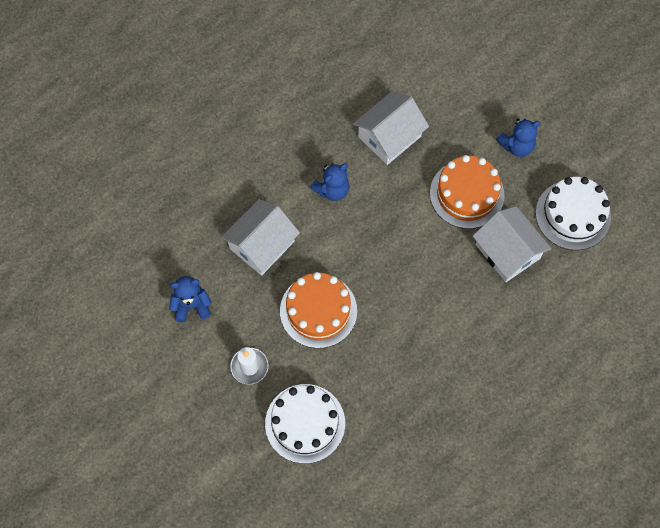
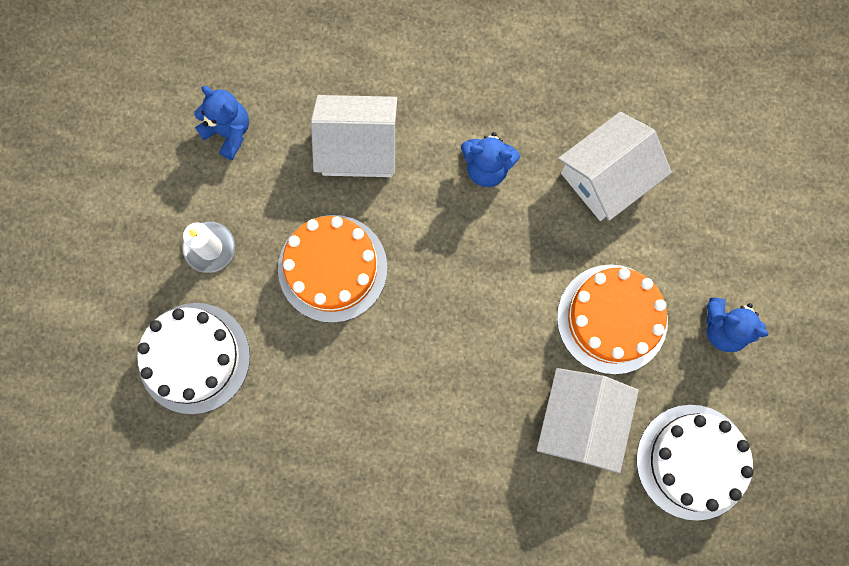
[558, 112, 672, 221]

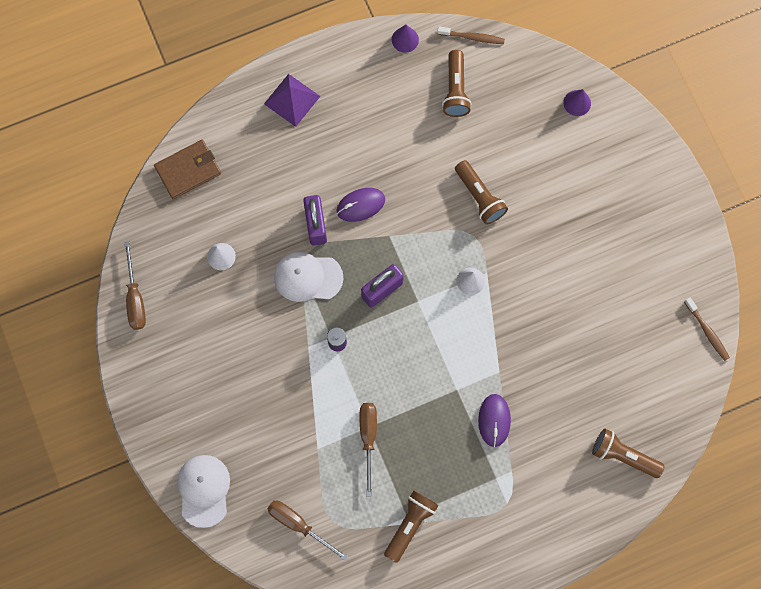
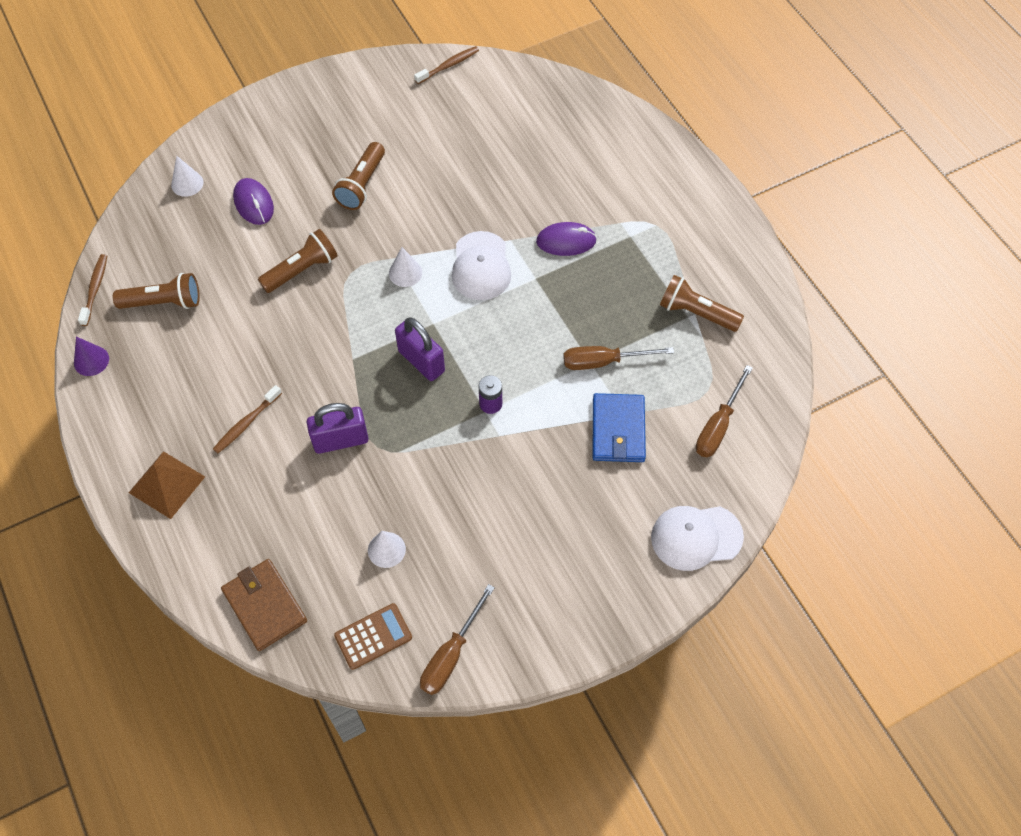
[129, 451, 205, 519]
[171, 156, 204, 197]
[233, 178, 274, 225]
[420, 584, 495, 695]
[452, 231, 511, 300]
[332, 142, 385, 210]
[213, 385, 282, 453]
[593, 393, 646, 462]
[334, 603, 412, 670]

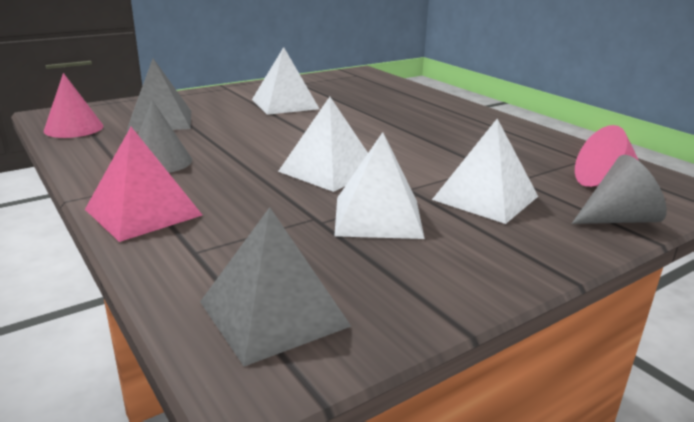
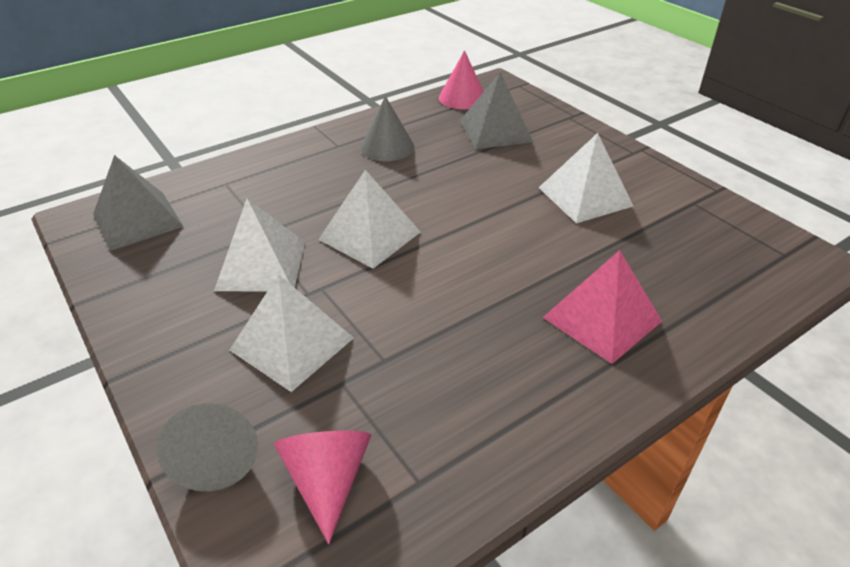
[543, 250, 662, 364]

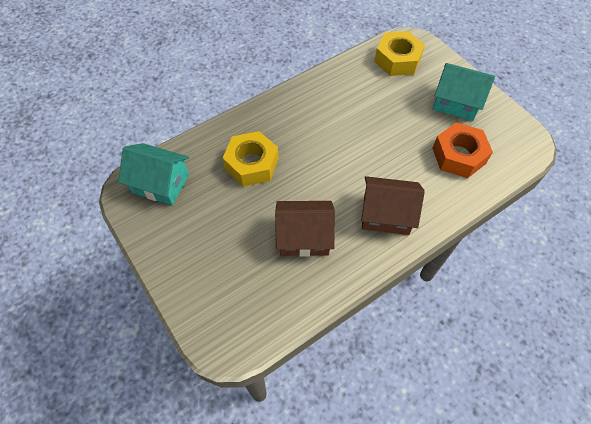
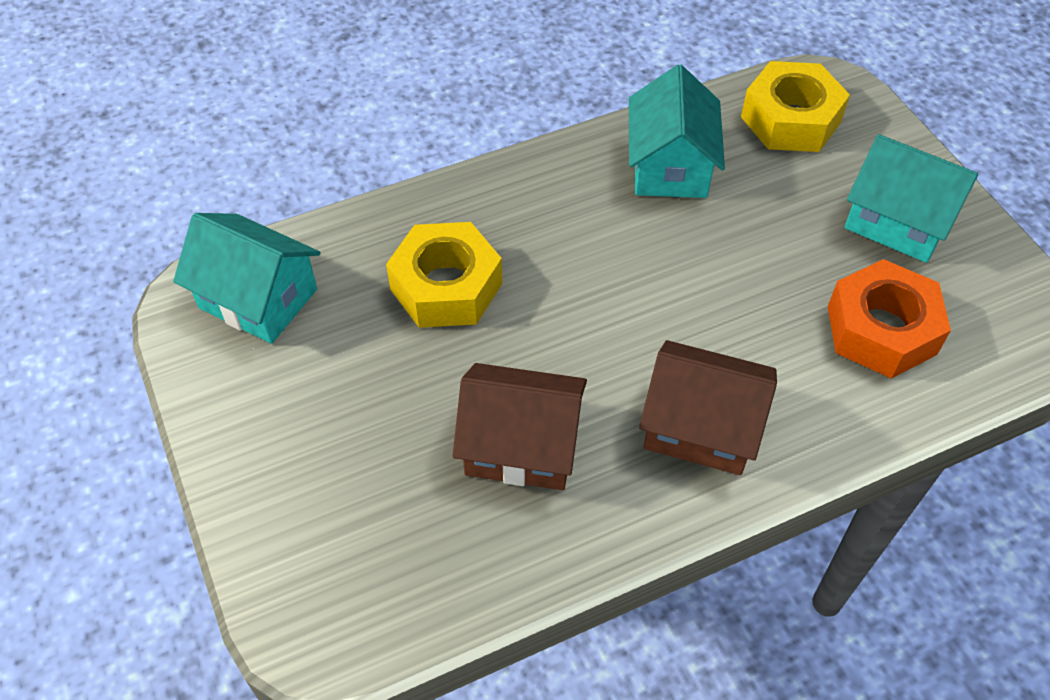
[629, 65, 725, 198]

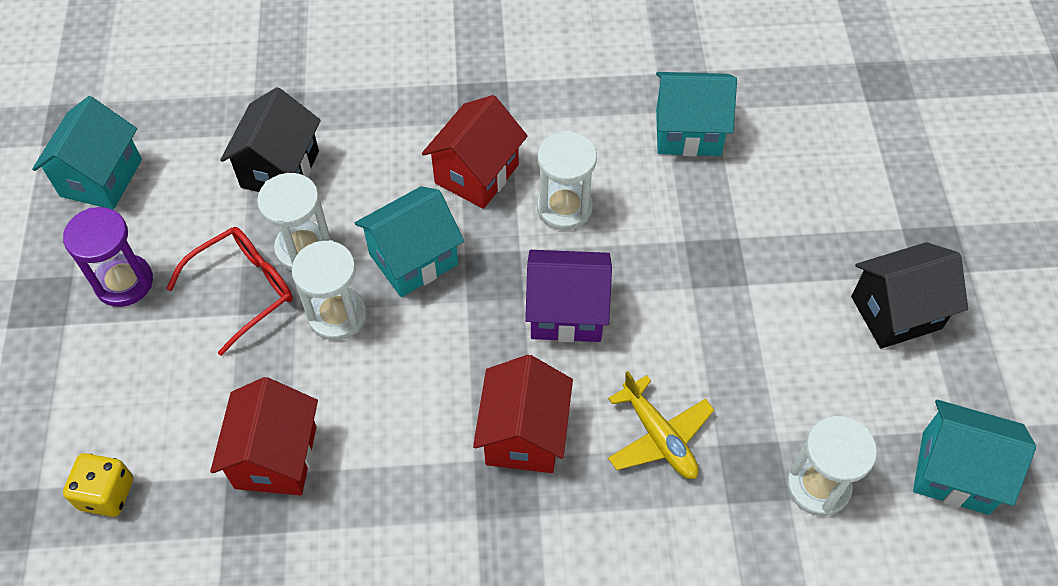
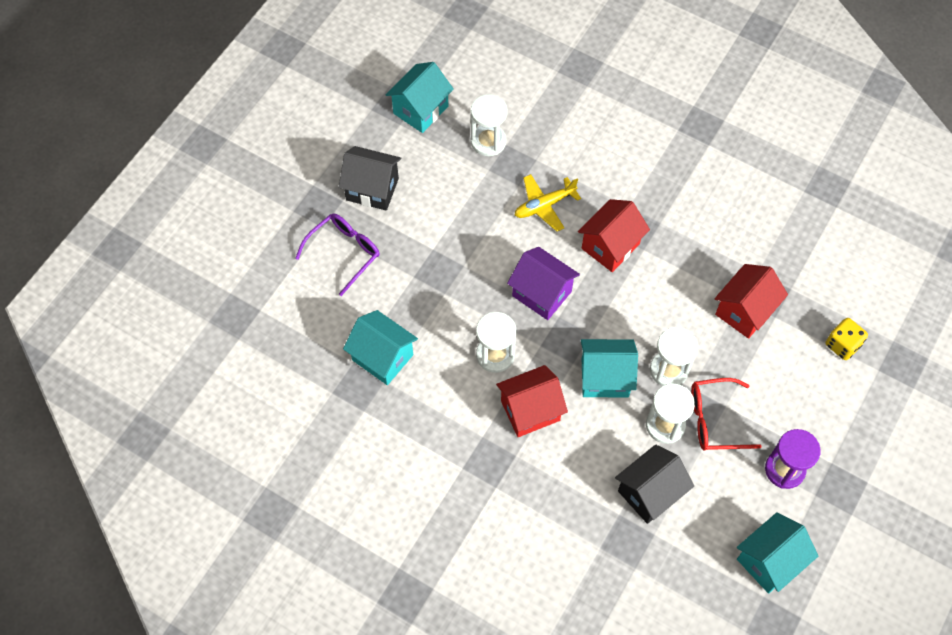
[515, 174, 581, 232]
[386, 62, 454, 133]
[295, 213, 380, 296]

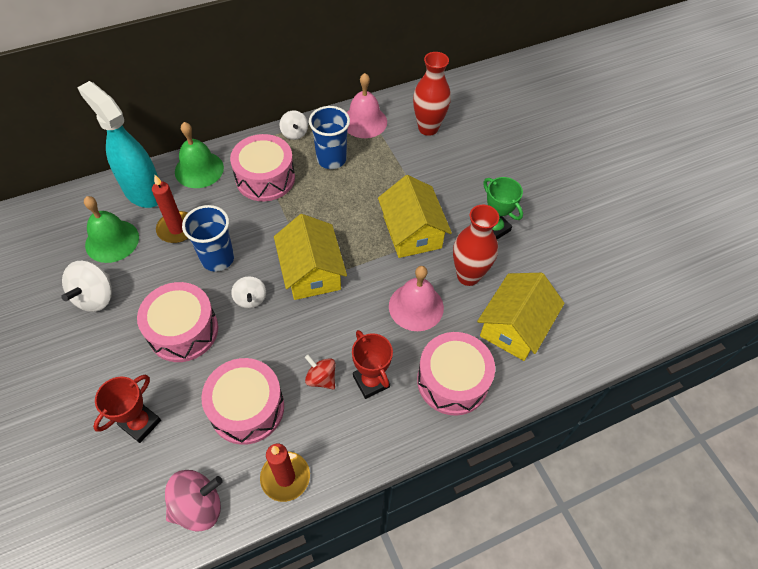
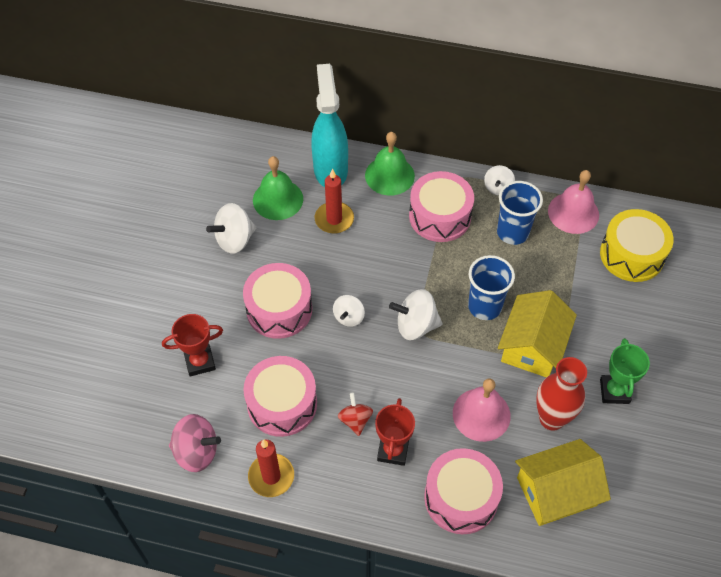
[600, 209, 674, 282]
[468, 255, 515, 320]
[389, 289, 443, 340]

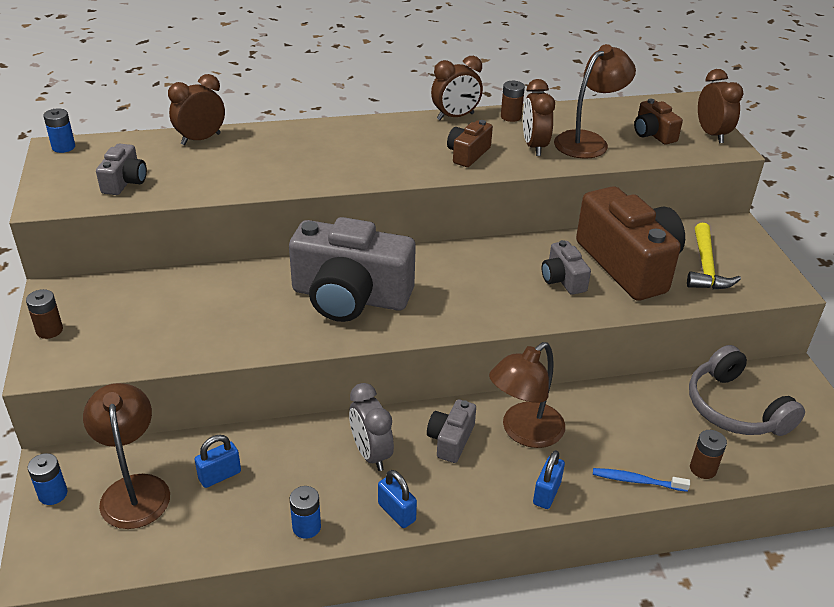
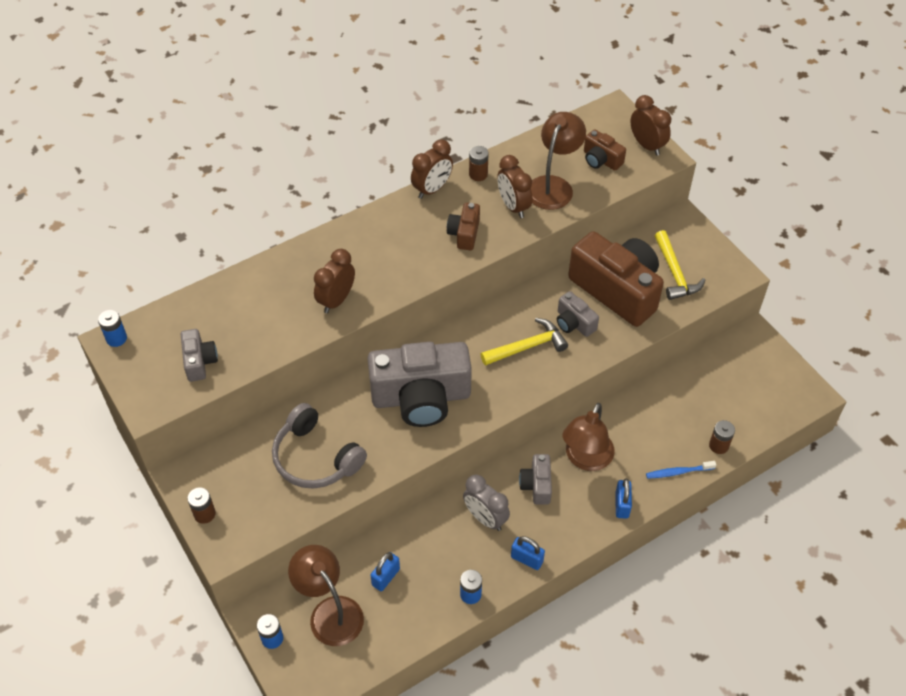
[314, 249, 355, 313]
[272, 403, 367, 489]
[481, 318, 568, 366]

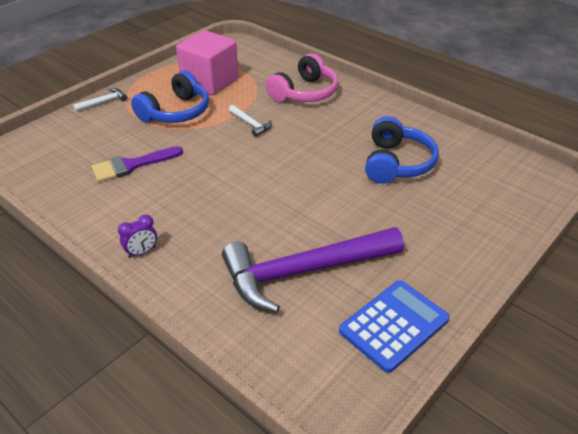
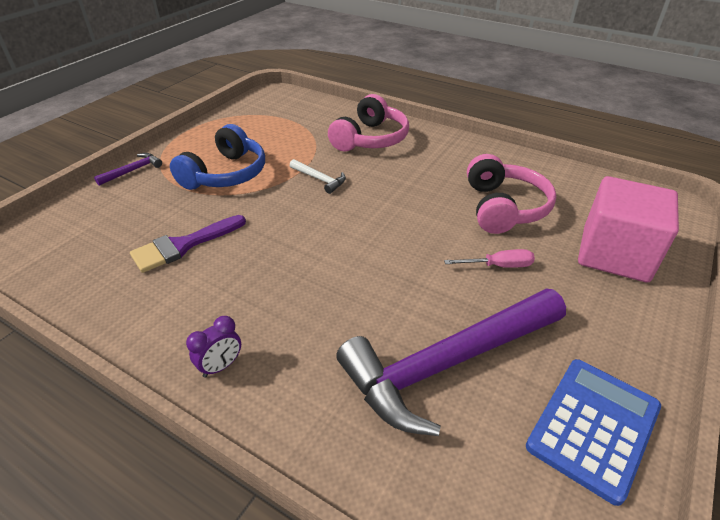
[578, 176, 679, 283]
[94, 153, 162, 186]
[467, 154, 556, 234]
[444, 249, 535, 268]

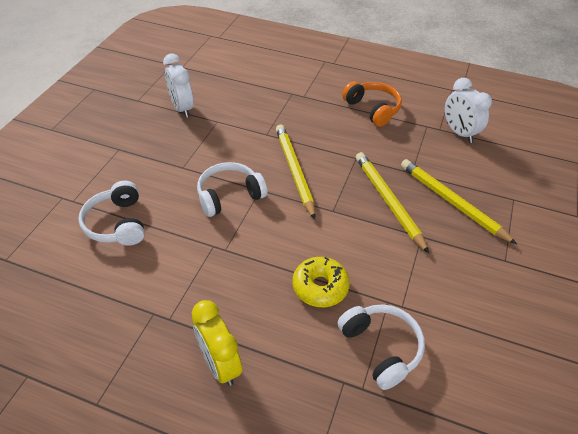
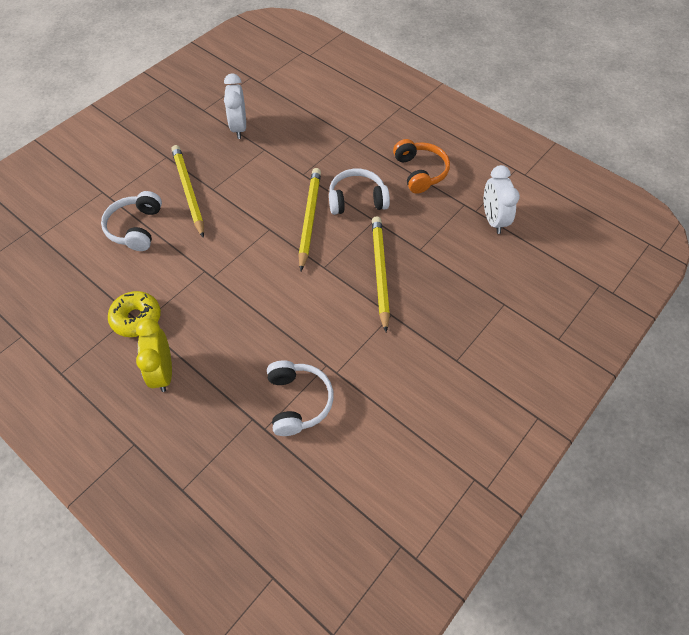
[171, 145, 204, 238]
[329, 169, 390, 215]
[108, 291, 161, 337]

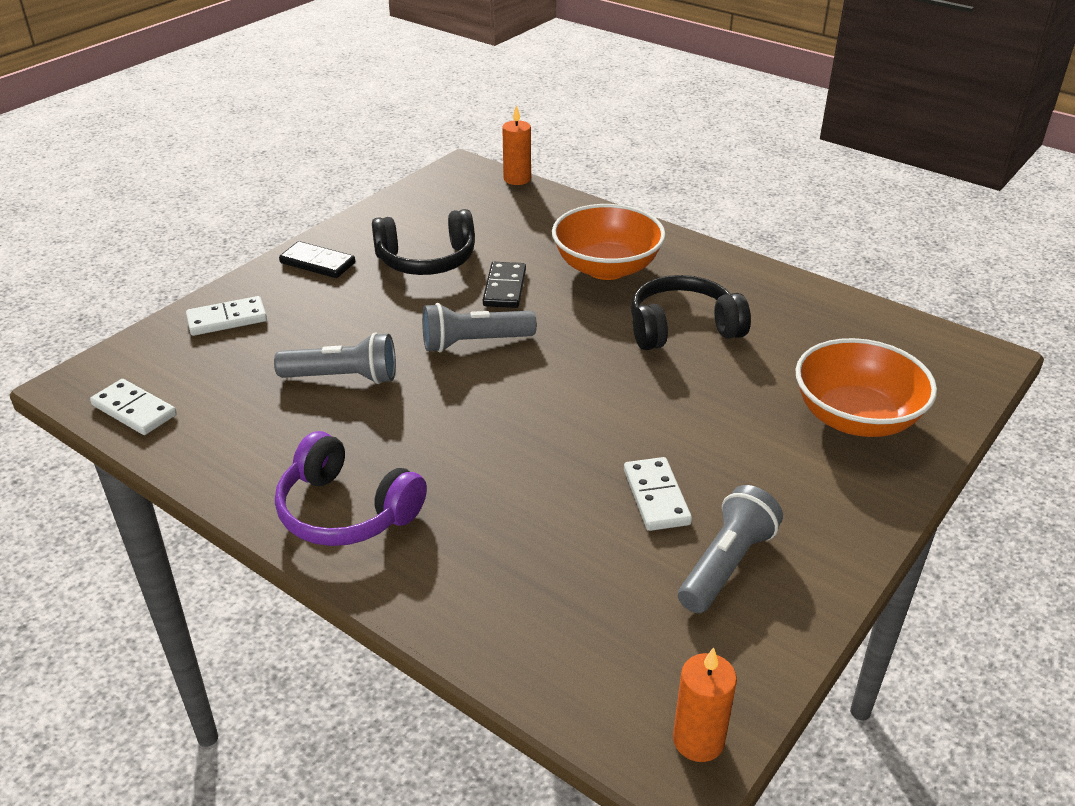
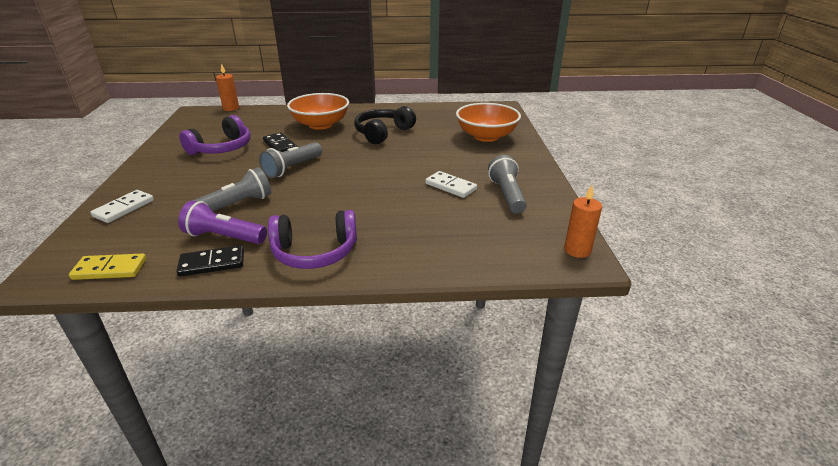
[179, 115, 251, 155]
[176, 245, 244, 277]
[69, 253, 146, 280]
[178, 201, 267, 244]

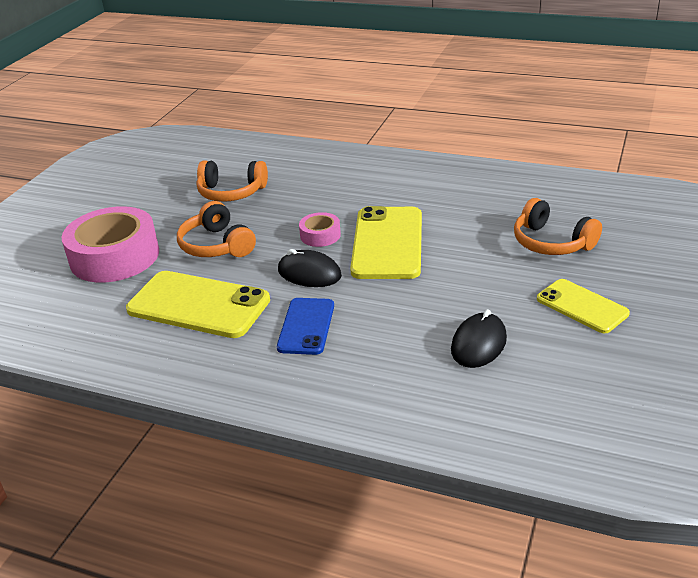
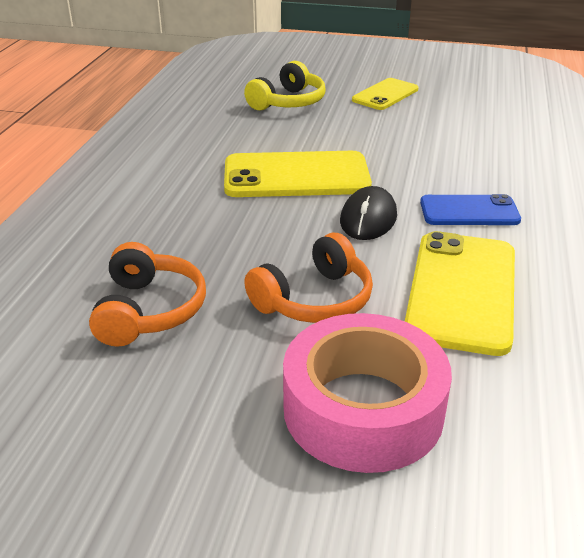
[244, 61, 326, 111]
[299, 212, 341, 247] (first image)
[451, 309, 507, 368] (first image)

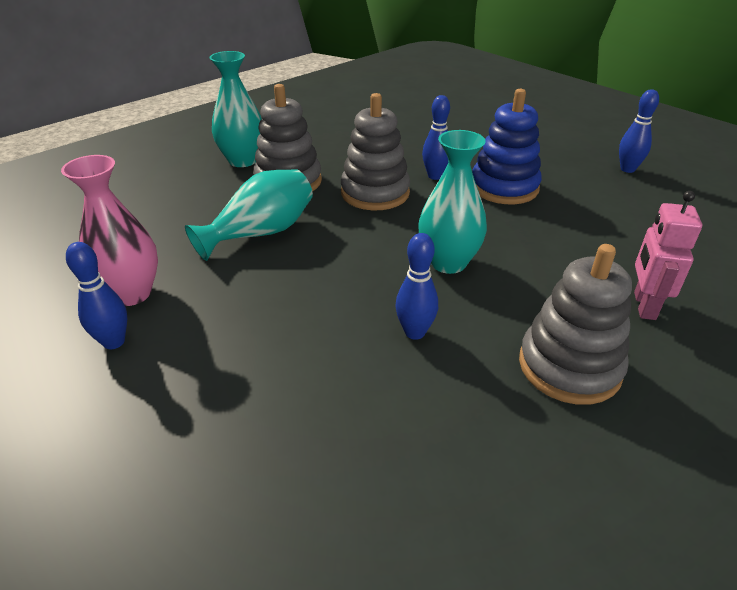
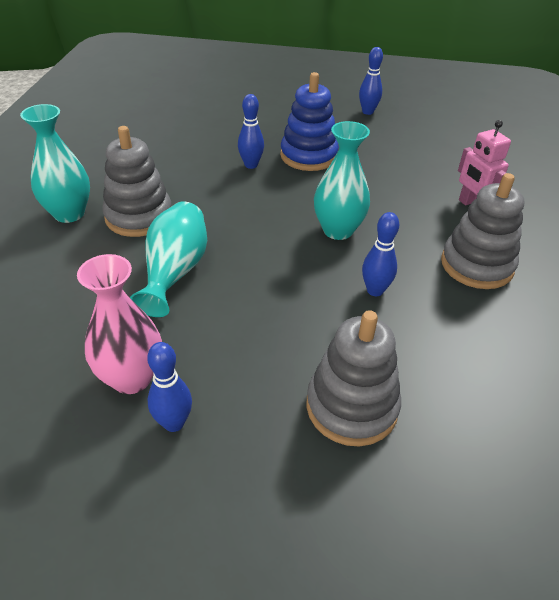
[306, 310, 401, 447]

